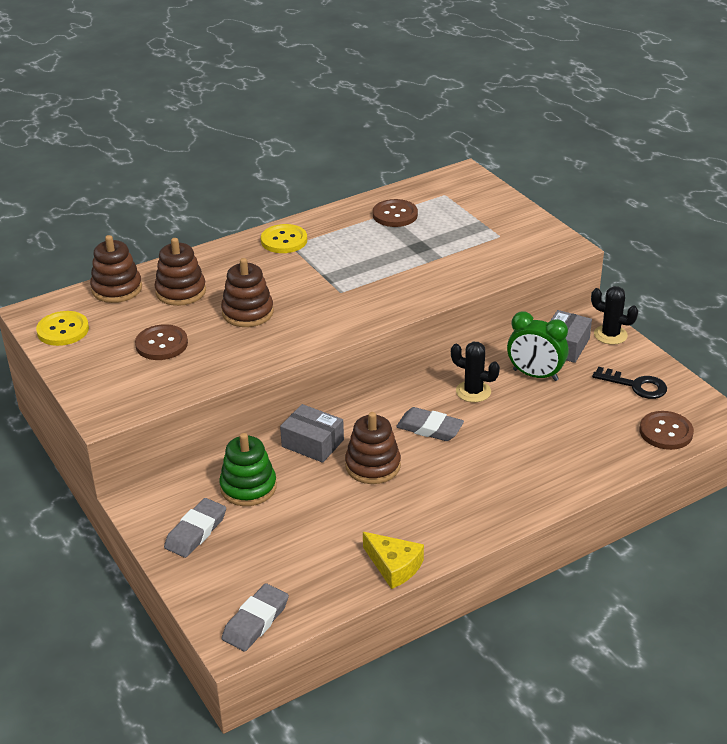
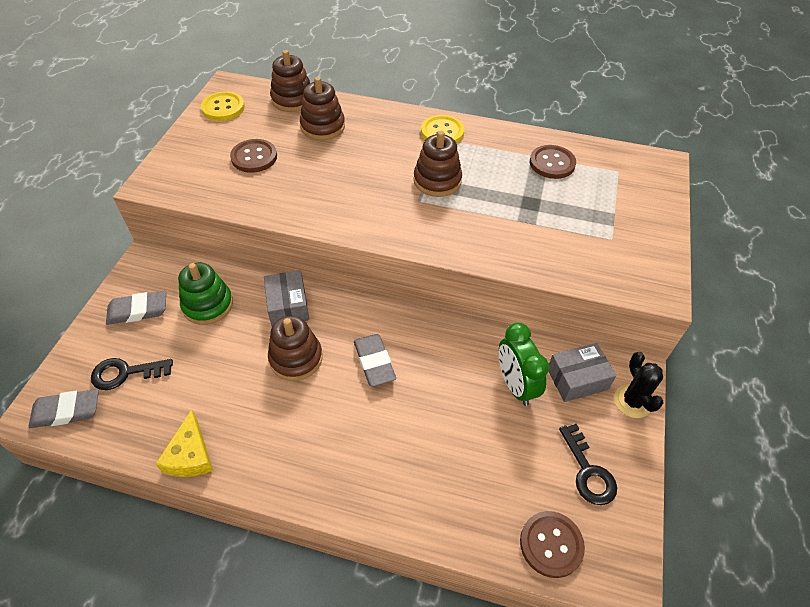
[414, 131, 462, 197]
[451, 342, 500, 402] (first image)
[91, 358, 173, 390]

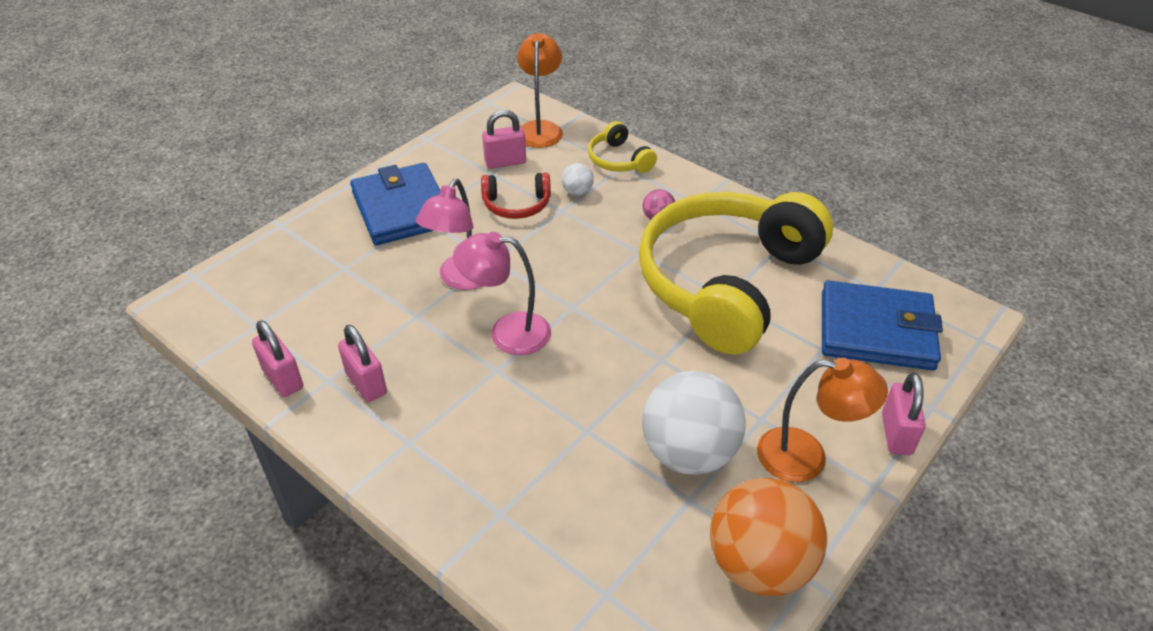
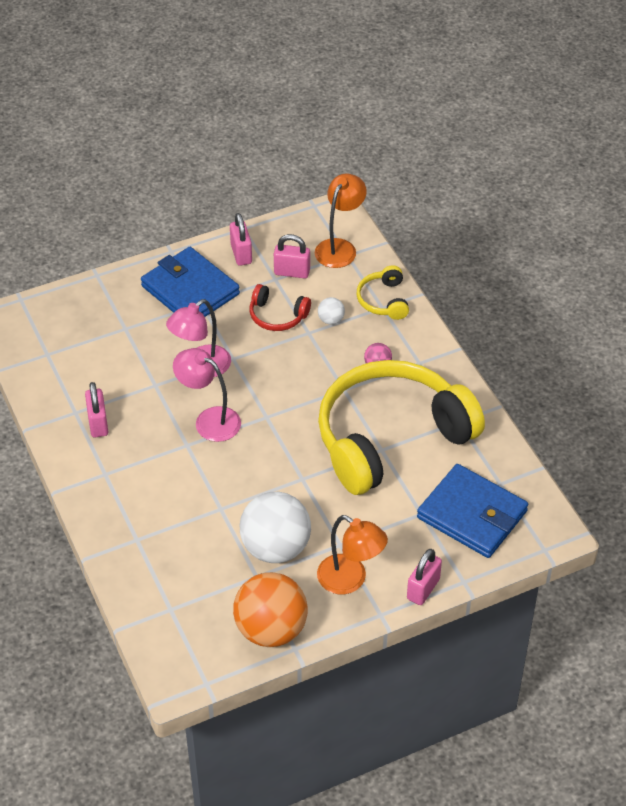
[141, 247, 240, 317]
[230, 213, 252, 266]

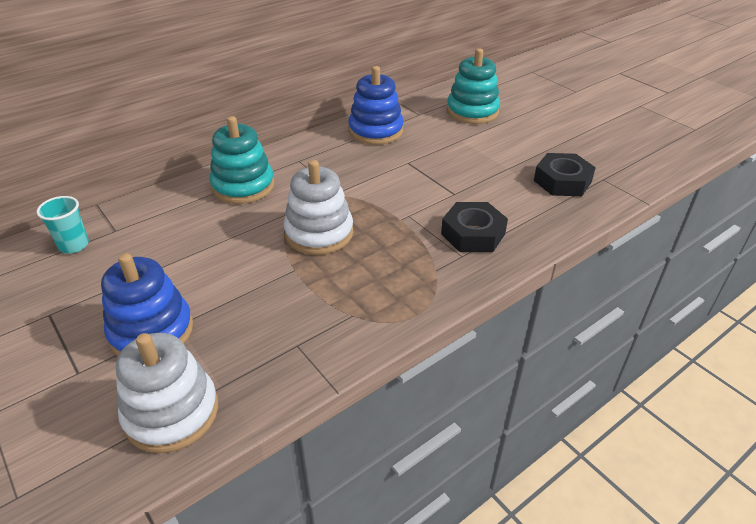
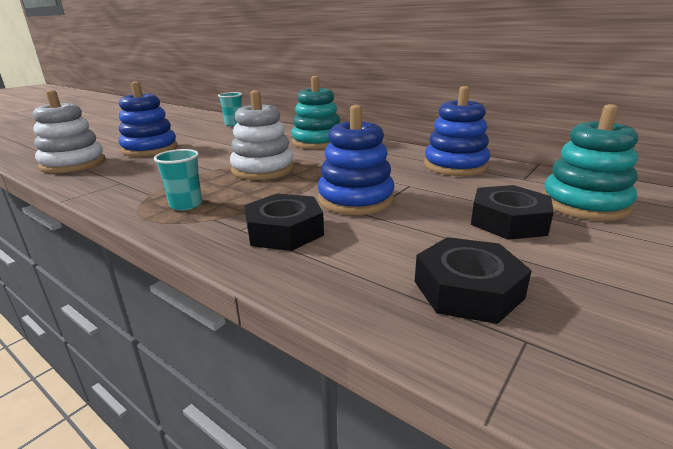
[318, 105, 394, 215]
[154, 149, 202, 211]
[471, 185, 554, 240]

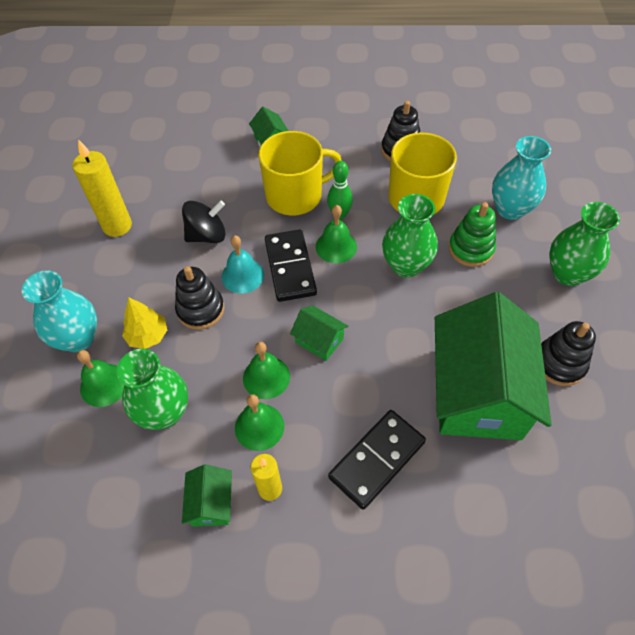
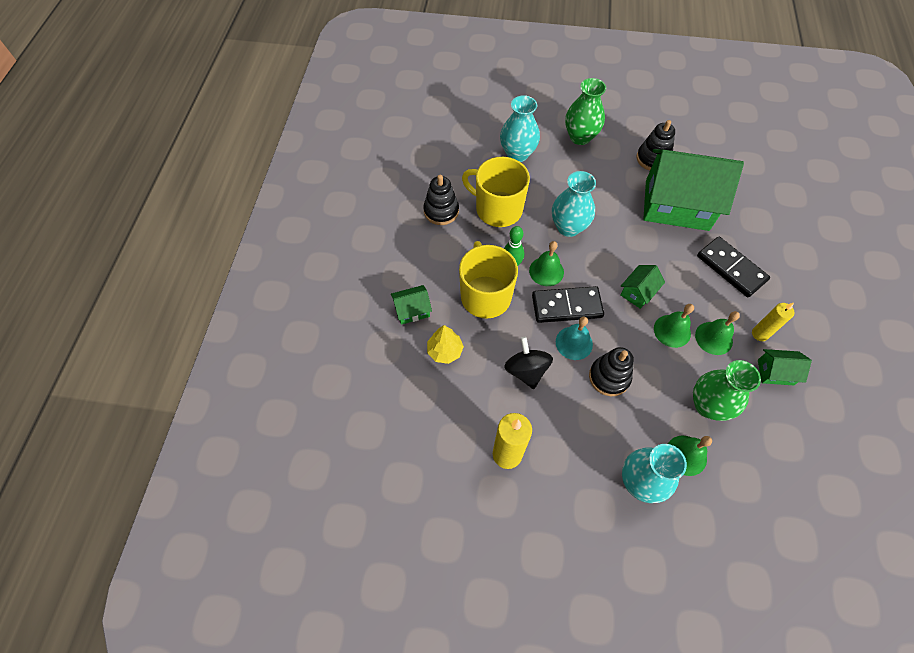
[552, 171, 596, 237]
[449, 202, 496, 267] (first image)
[427, 325, 464, 364]

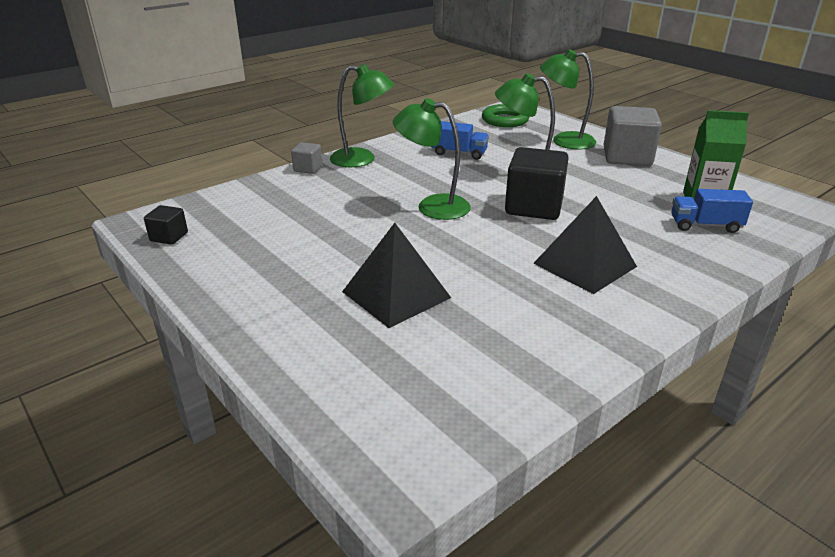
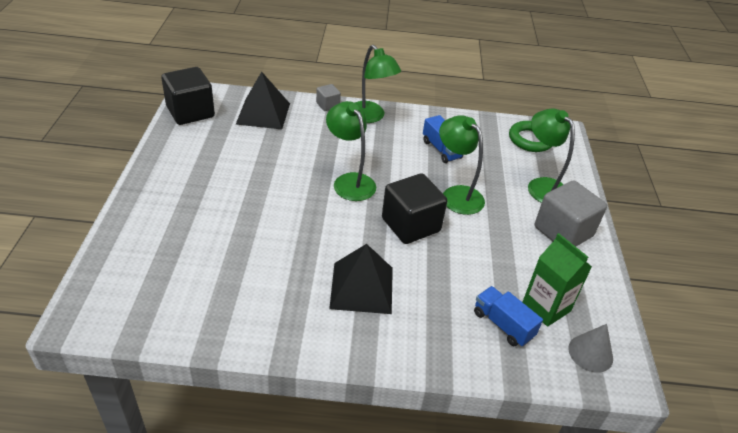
[161, 67, 215, 125]
[236, 72, 290, 129]
[568, 324, 613, 373]

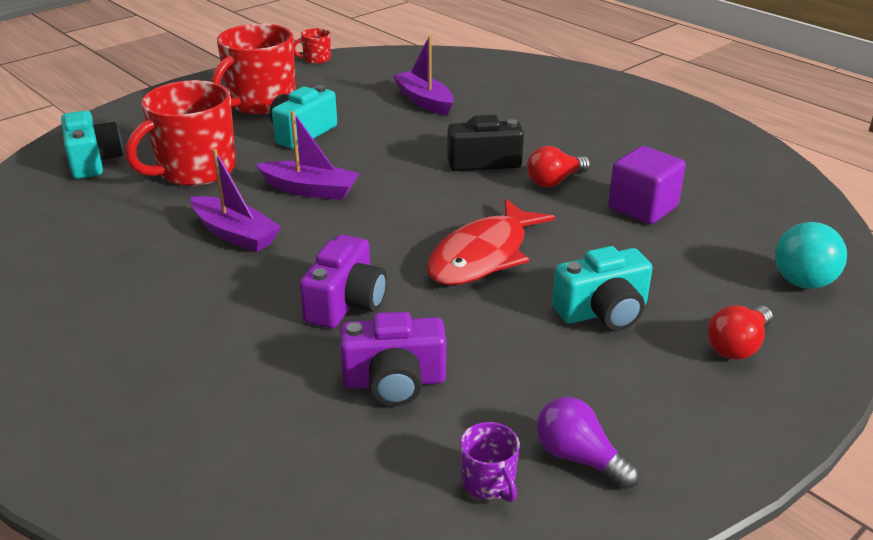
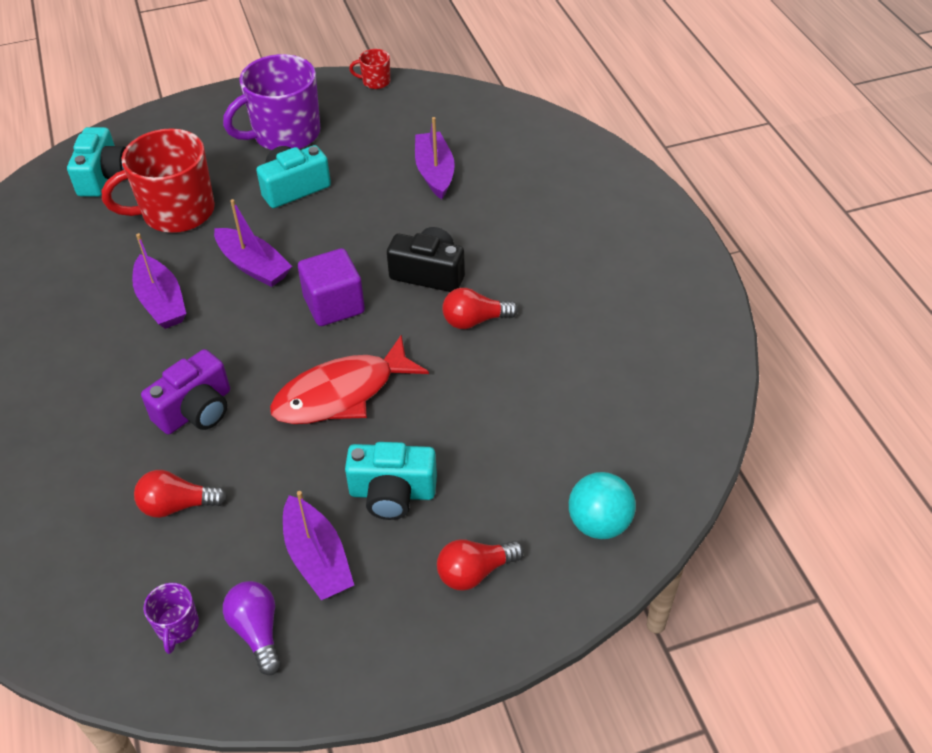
[223, 54, 320, 150]
[298, 248, 365, 326]
[134, 470, 227, 518]
[283, 491, 354, 600]

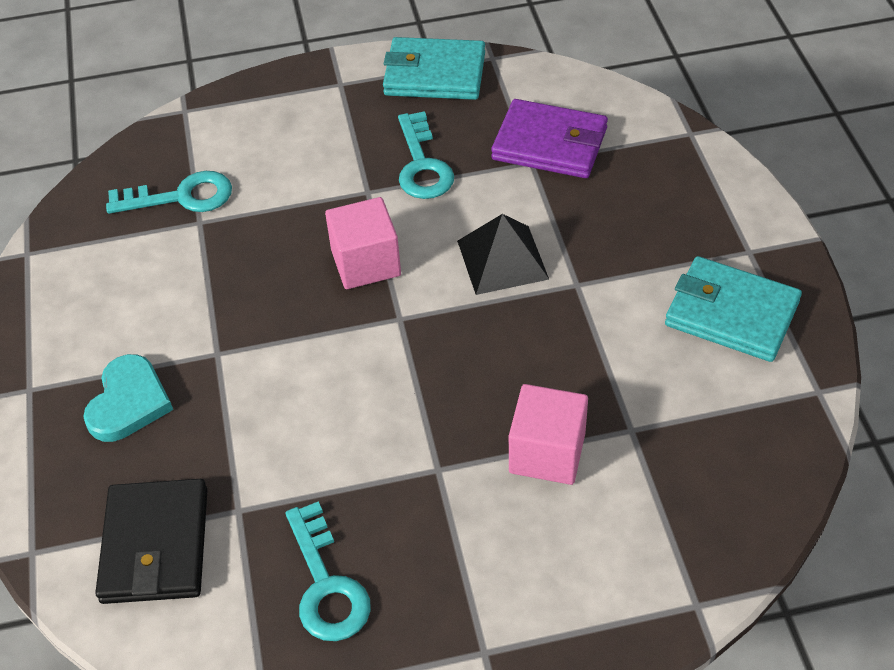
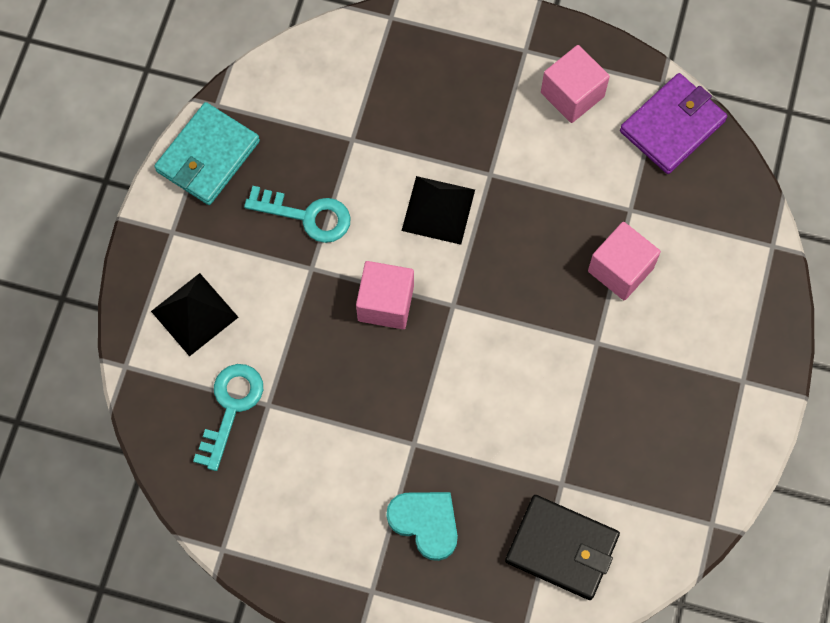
[620, 73, 727, 174]
[541, 45, 610, 123]
[286, 501, 371, 641] (first image)
[151, 273, 239, 356]

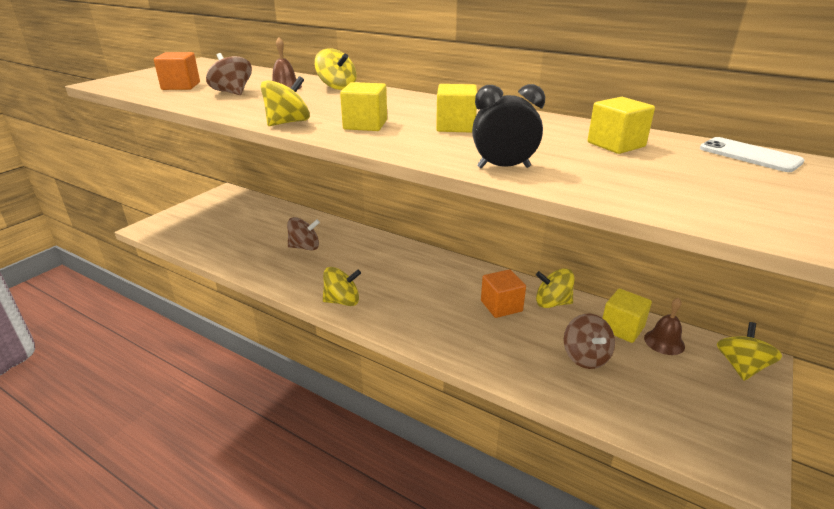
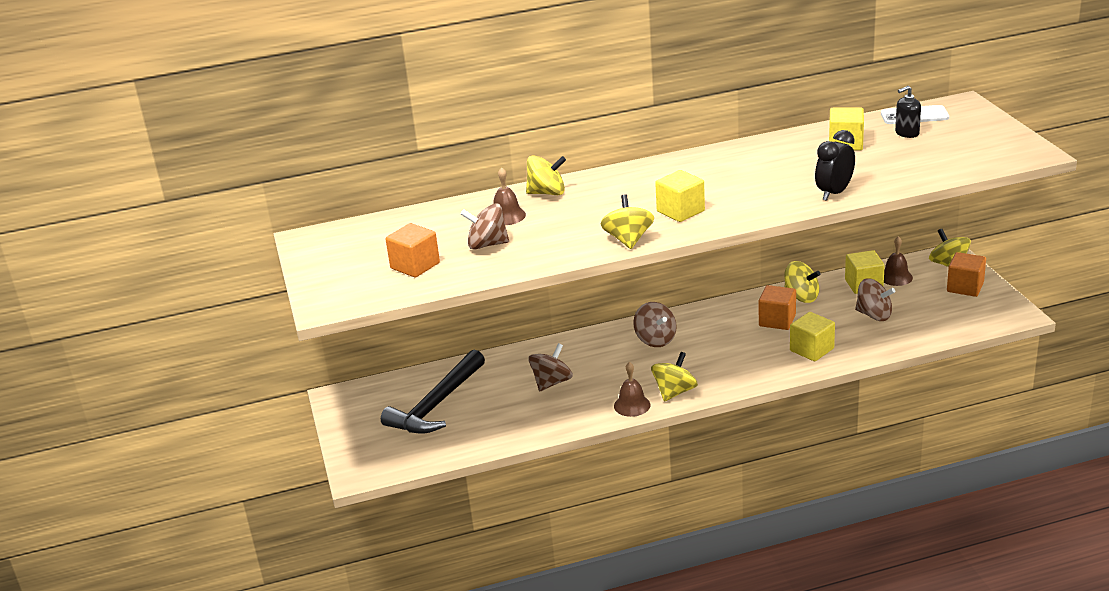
[790, 312, 835, 361]
[784, 261, 820, 303]
[895, 86, 921, 138]
[947, 252, 986, 297]
[633, 302, 677, 347]
[381, 350, 485, 434]
[614, 362, 650, 417]

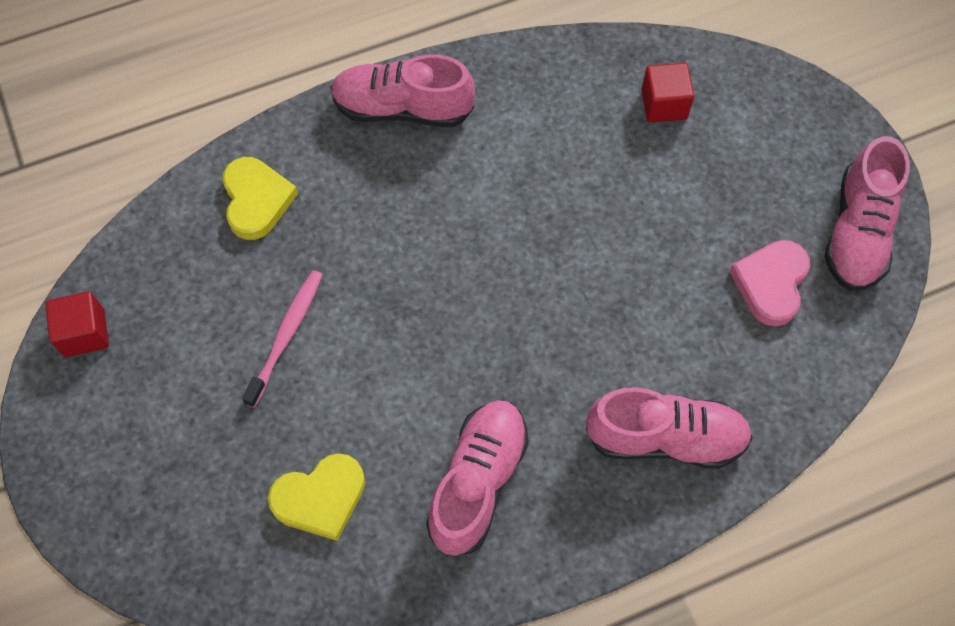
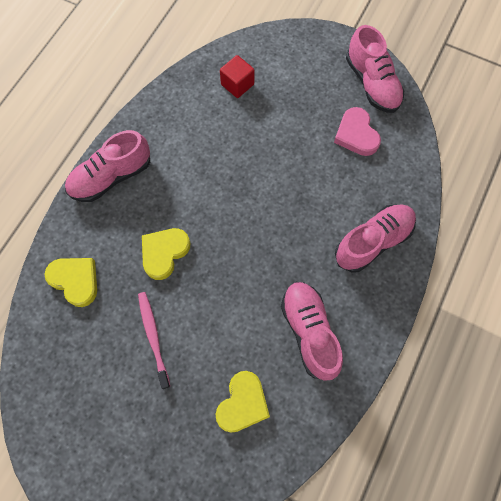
[45, 291, 109, 357] (first image)
[142, 228, 190, 280]

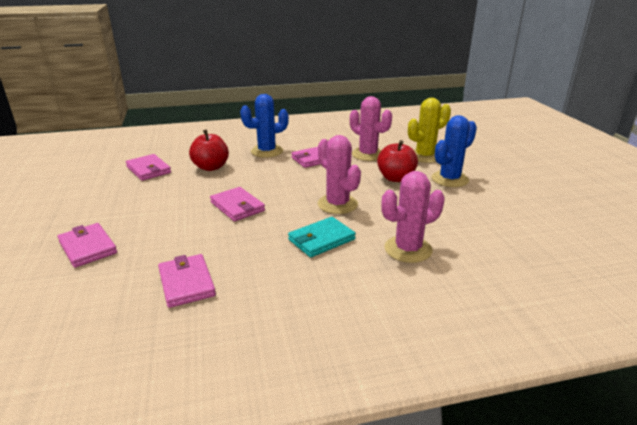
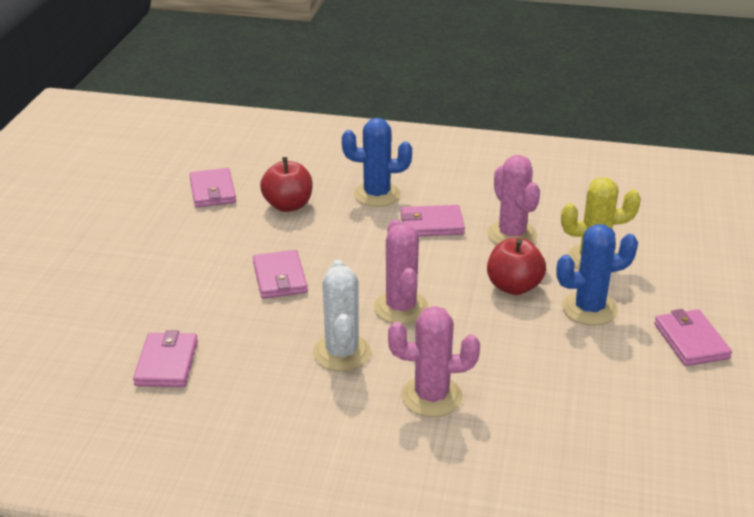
[313, 260, 371, 371]
[654, 309, 732, 366]

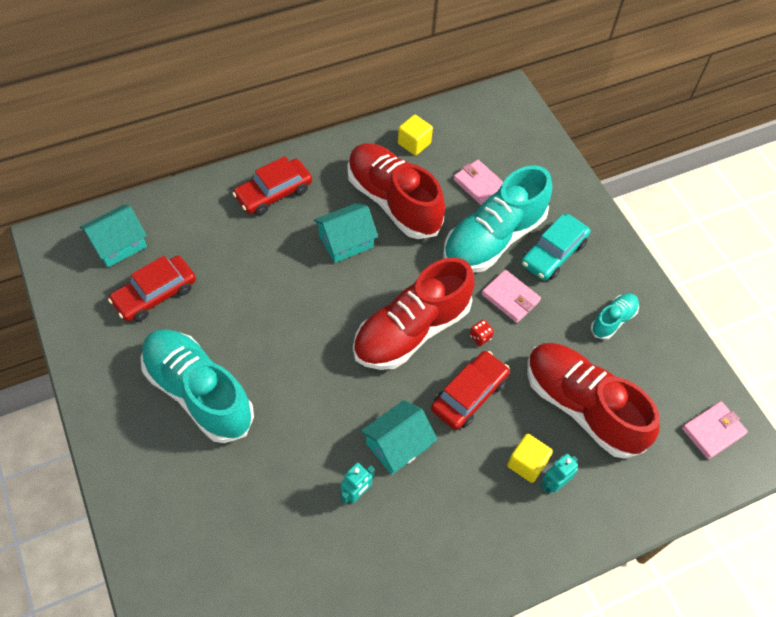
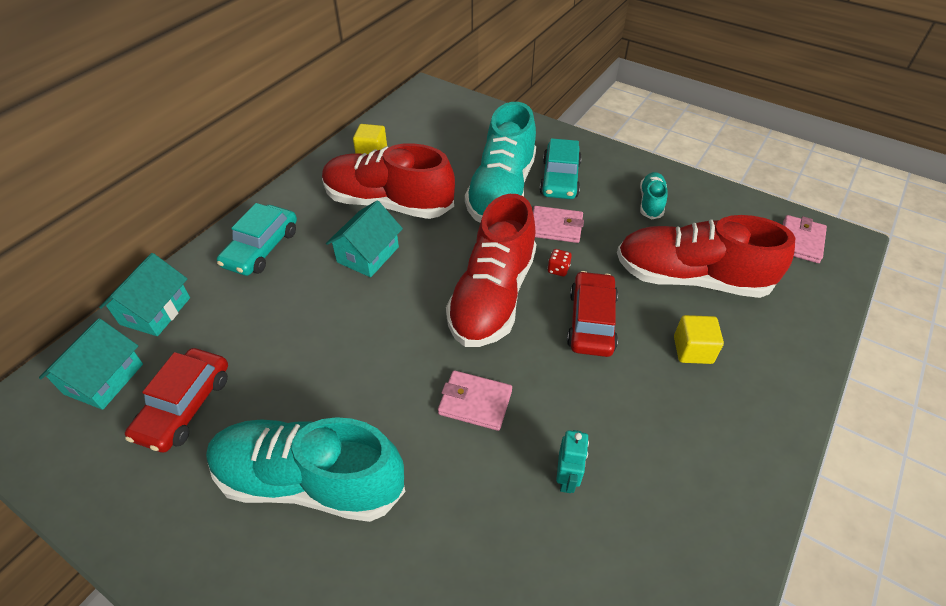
[217, 203, 297, 276]
[438, 370, 512, 431]
[99, 253, 190, 336]
[541, 454, 578, 494] (first image)

